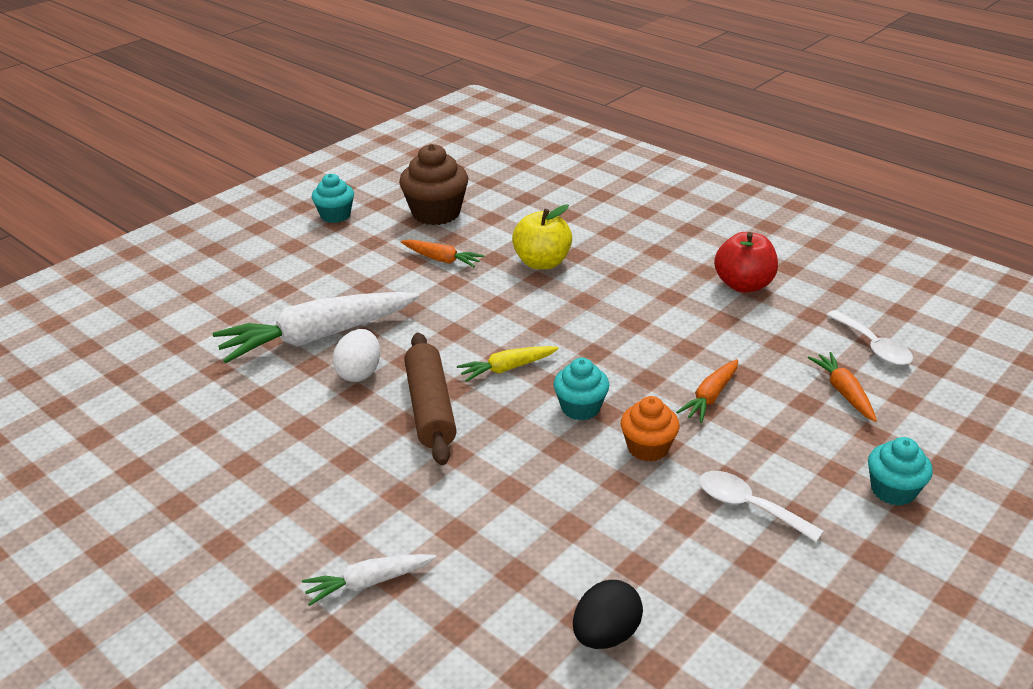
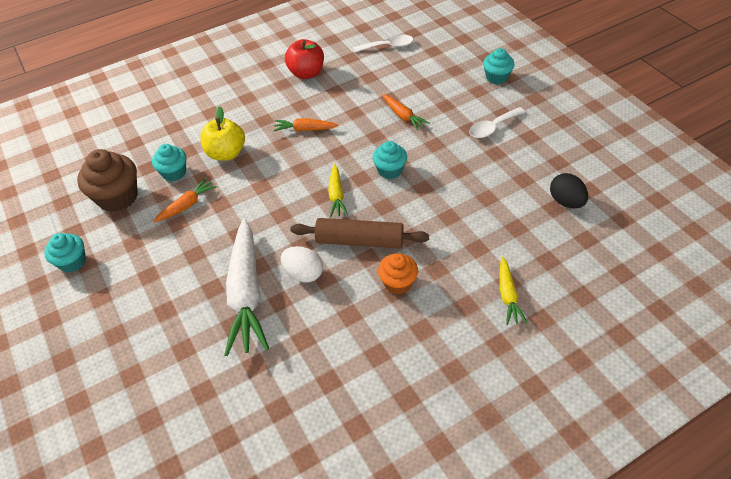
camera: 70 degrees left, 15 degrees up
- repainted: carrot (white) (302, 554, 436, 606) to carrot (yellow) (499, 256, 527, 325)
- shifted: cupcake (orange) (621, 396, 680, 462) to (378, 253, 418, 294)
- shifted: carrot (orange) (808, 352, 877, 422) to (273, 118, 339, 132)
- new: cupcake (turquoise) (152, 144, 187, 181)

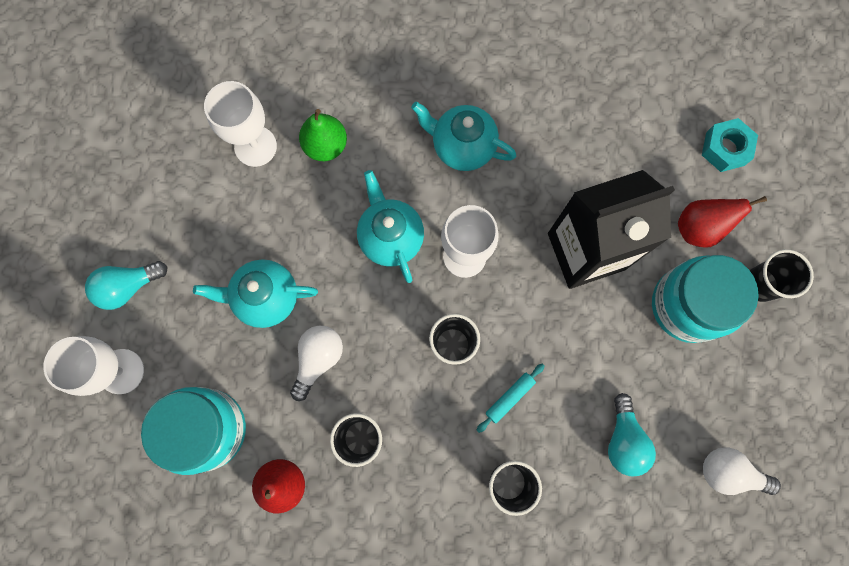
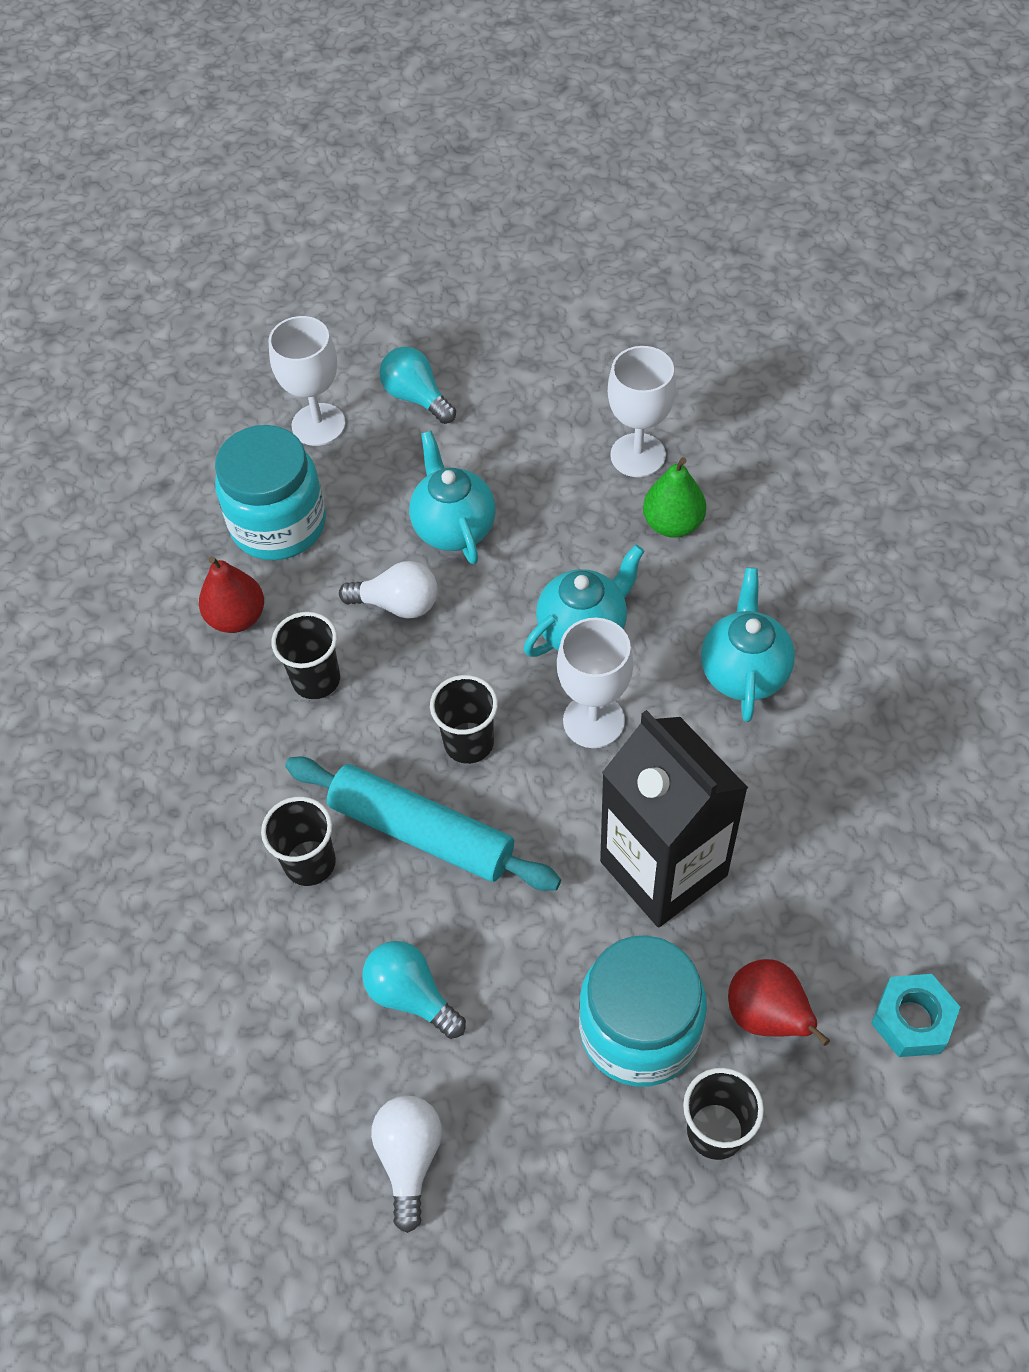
camera: 75 degrees right, 20 degrees down
- scaled: rolling pin (turquoise) (476, 364, 545, 433) = (285, 757, 561, 891) x2.31
- rotated: light bulb (turquoise) (608, 393, 656, 476) = (362, 941, 466, 1039) 60 degrees clockwise

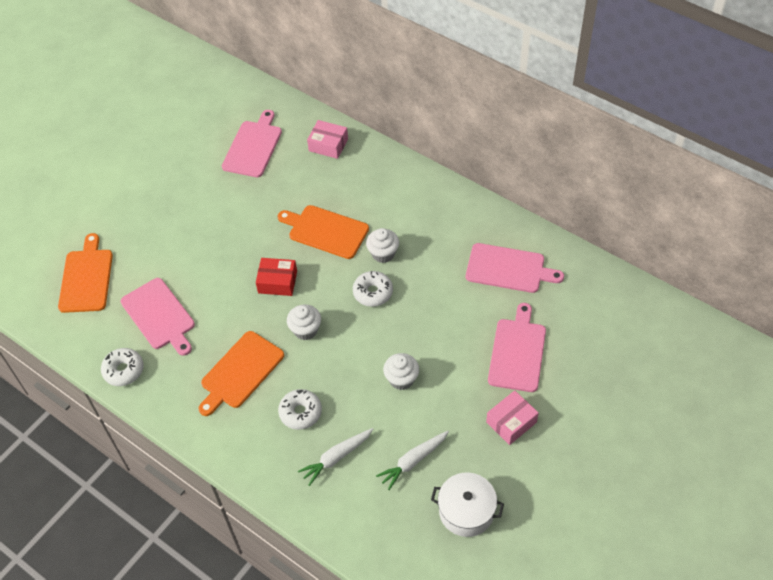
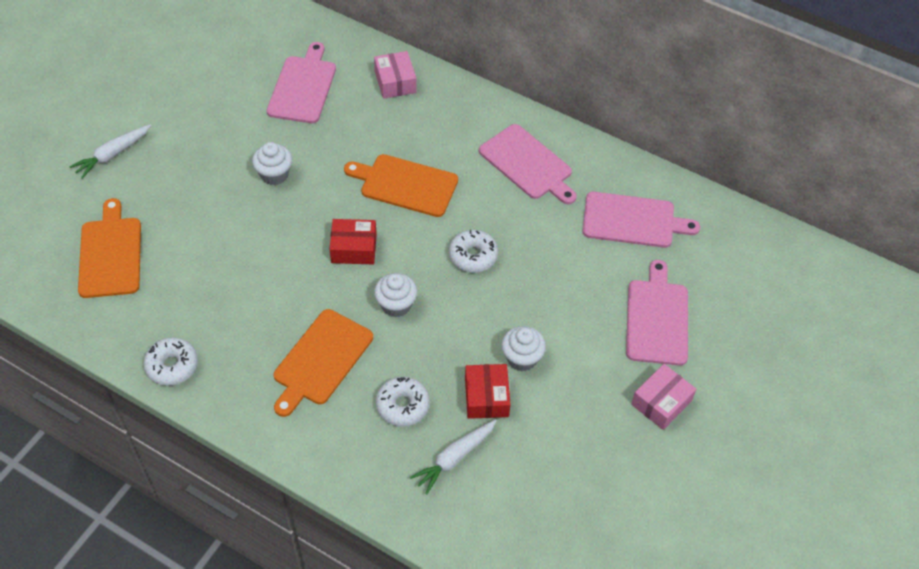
camera: 10 degrees left, 0 degrees up
- shifted: cutting board (pink) (120, 278, 195, 356) to (479, 124, 577, 204)
- rotated: box (pink) (307, 120, 348, 159) = (374, 51, 417, 99) 60 degrees clockwise
- shifted: cupcake (white) (366, 228, 399, 263) to (252, 142, 292, 185)
- shifted: carrot (white) (376, 431, 449, 490) to (69, 124, 151, 179)
- gone: pot (white) (431, 473, 504, 537)
- new: box (red) (465, 364, 511, 419)

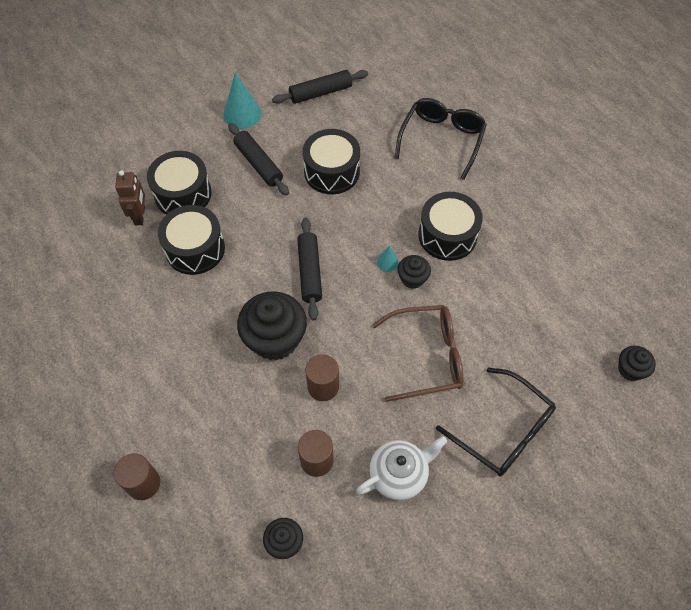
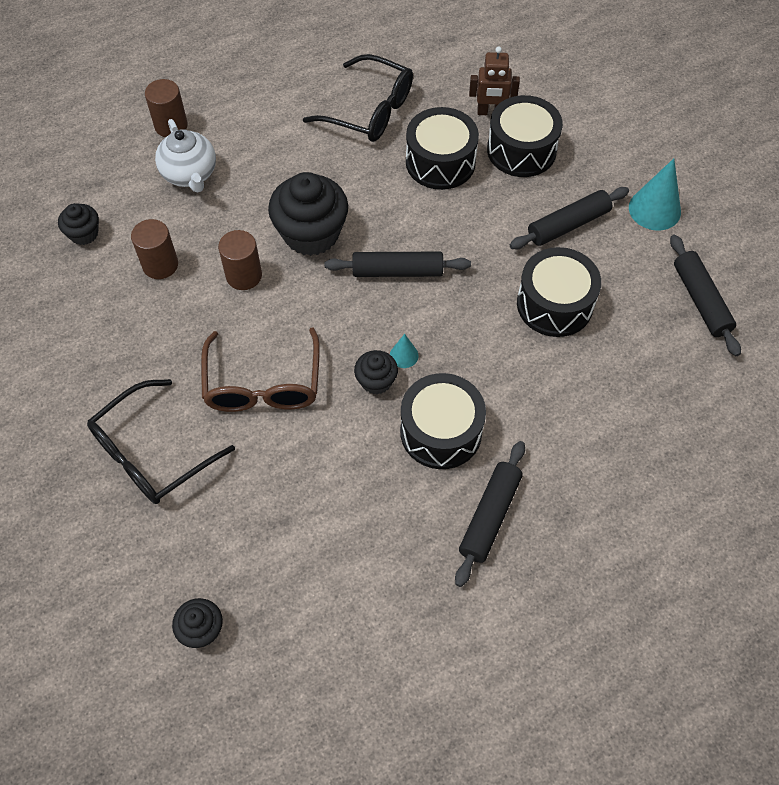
camera: 95 degrees right, 0 degrees up
- shifted: teapot (white) (356, 436, 447, 501) to (155, 119, 216, 193)
- shifted: glasses (black) (395, 98, 487, 180) to (303, 54, 413, 142)
- new: rolling pin (black) (455, 441, 525, 587)

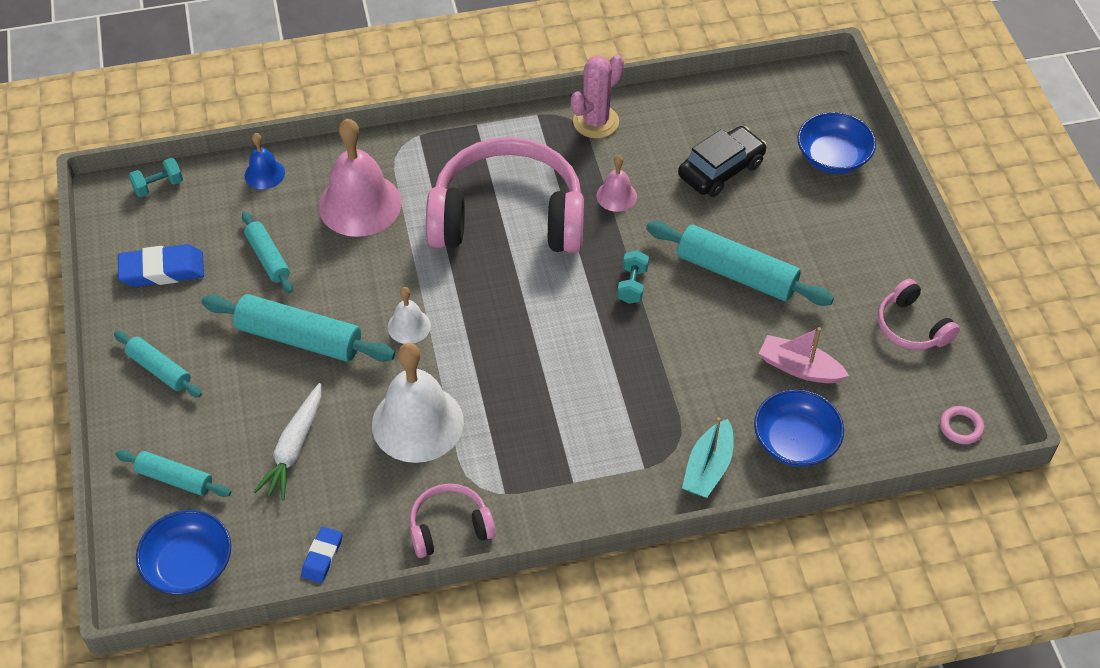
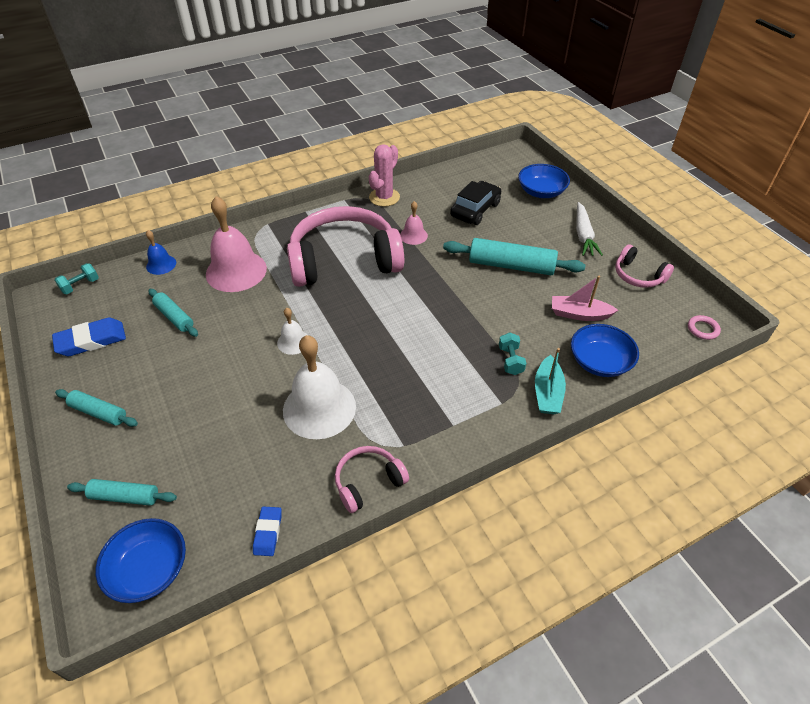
camera: 15 degrees left, 5 degrees down
- gone: rolling pin (turquoise) (201, 294, 395, 362)
- shifted: carrot (white) (254, 383, 321, 500) to (576, 202, 603, 256)
- shifted: dumbbell (turquoise) (617, 250, 649, 304) to (499, 332, 526, 375)

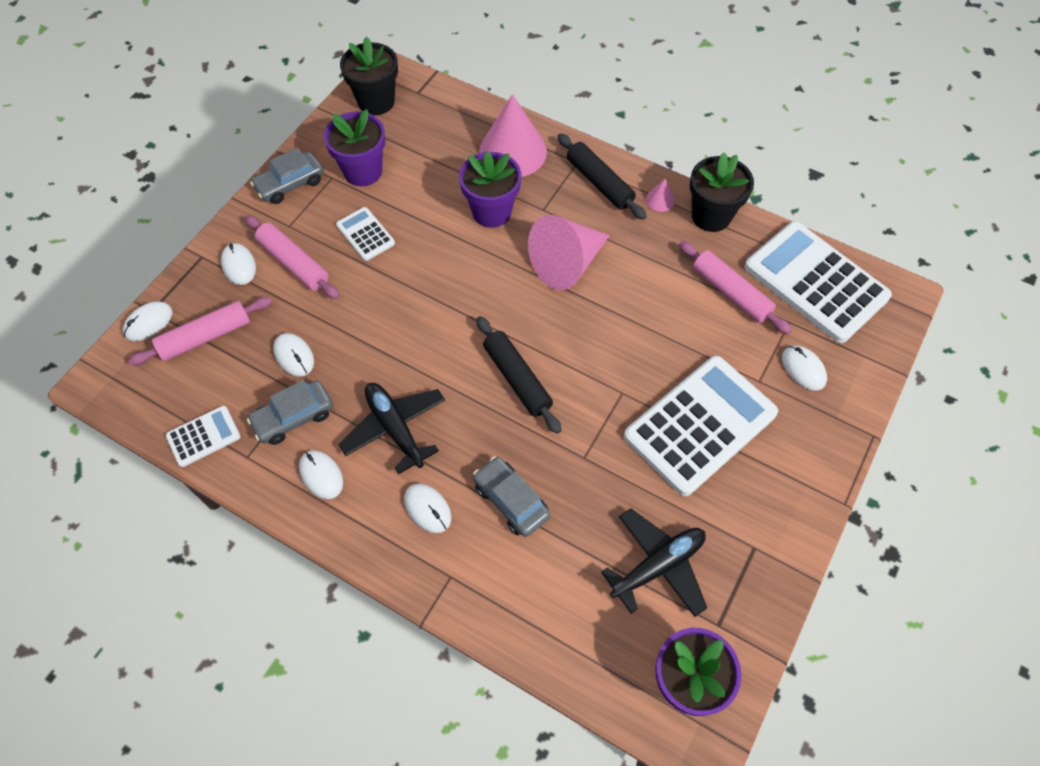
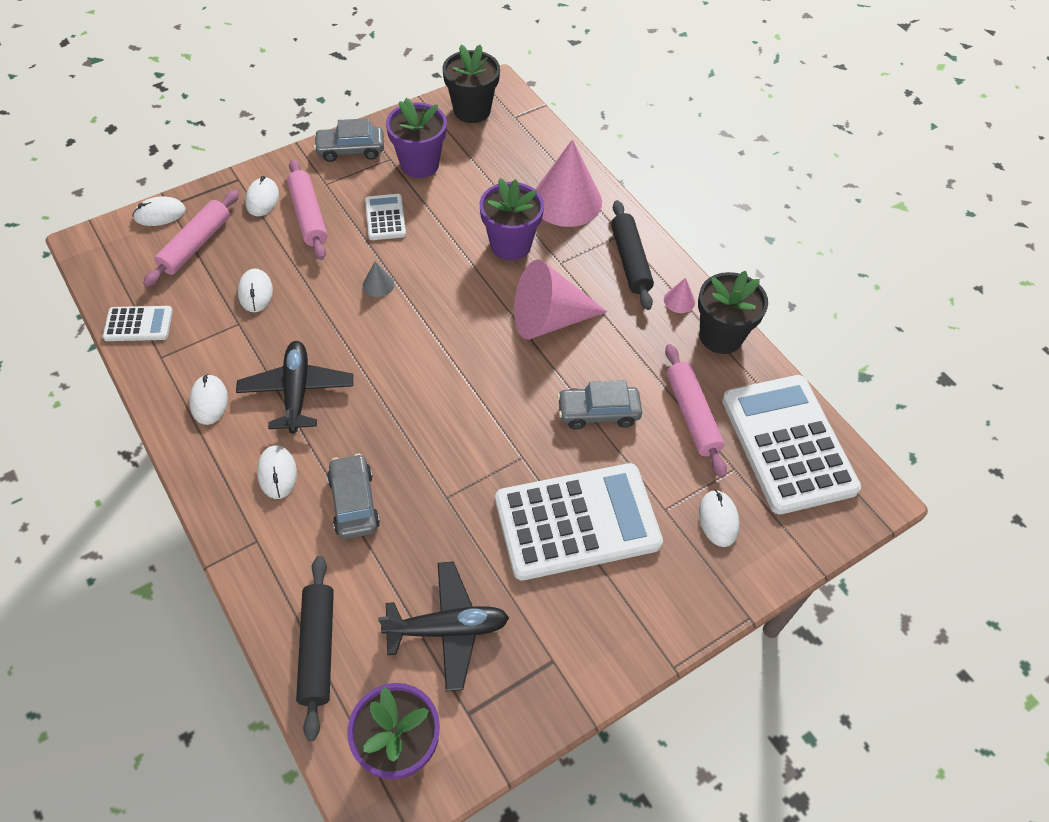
camera: 25 degrees right, 5 degrees down
- rotated: rolling pin (pink) (128, 297, 272, 366) = (143, 190, 239, 287) 60 degrees counterclockwise
- shifted: car (grey) (247, 380, 333, 445) to (557, 380, 642, 430)
- shifted: rolling pin (black) (476, 316, 562, 434) to (296, 556, 334, 741)
- new: cone (grey) (363, 262, 394, 297)

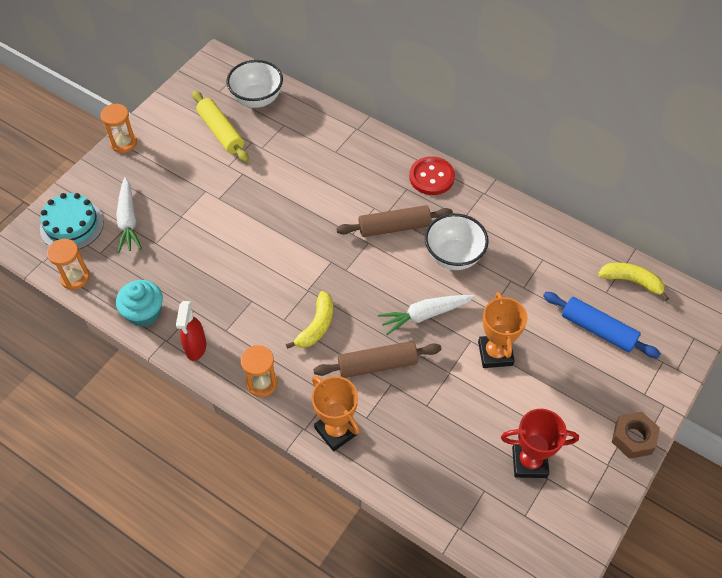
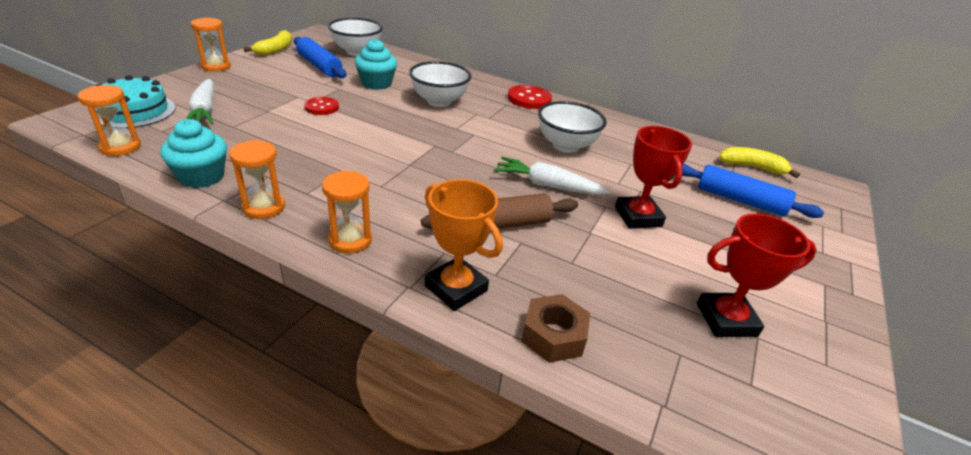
camera: 10 degrees left, 20 degrees down
- swapped: spray bottle (red) (176, 301, 206, 361) to hourglass (orange) (229, 140, 285, 219)
- repainted: rolling pin (yellow) (192, 91, 249, 163) to rolling pin (blue) (294, 37, 346, 78)
- shifted: banana (yellow) (286, 291, 333, 349) to (244, 30, 292, 56)
- gone: rolling pin (brown) (336, 205, 453, 237)
- rotated: carrot (white) (378, 295, 475, 335) = (494, 157, 610, 195) 45 degrees clockwise
- repainted: trophy (orange) (478, 292, 528, 368) to trophy (red) (615, 126, 692, 229)
- shifted: nut (brown) (612, 411, 660, 459) to (521, 294, 590, 363)
- new: button (red) (304, 97, 339, 115)
- new: cupcake (turquoise) (355, 39, 397, 90)
- new: bowl (white) (409, 61, 471, 107)

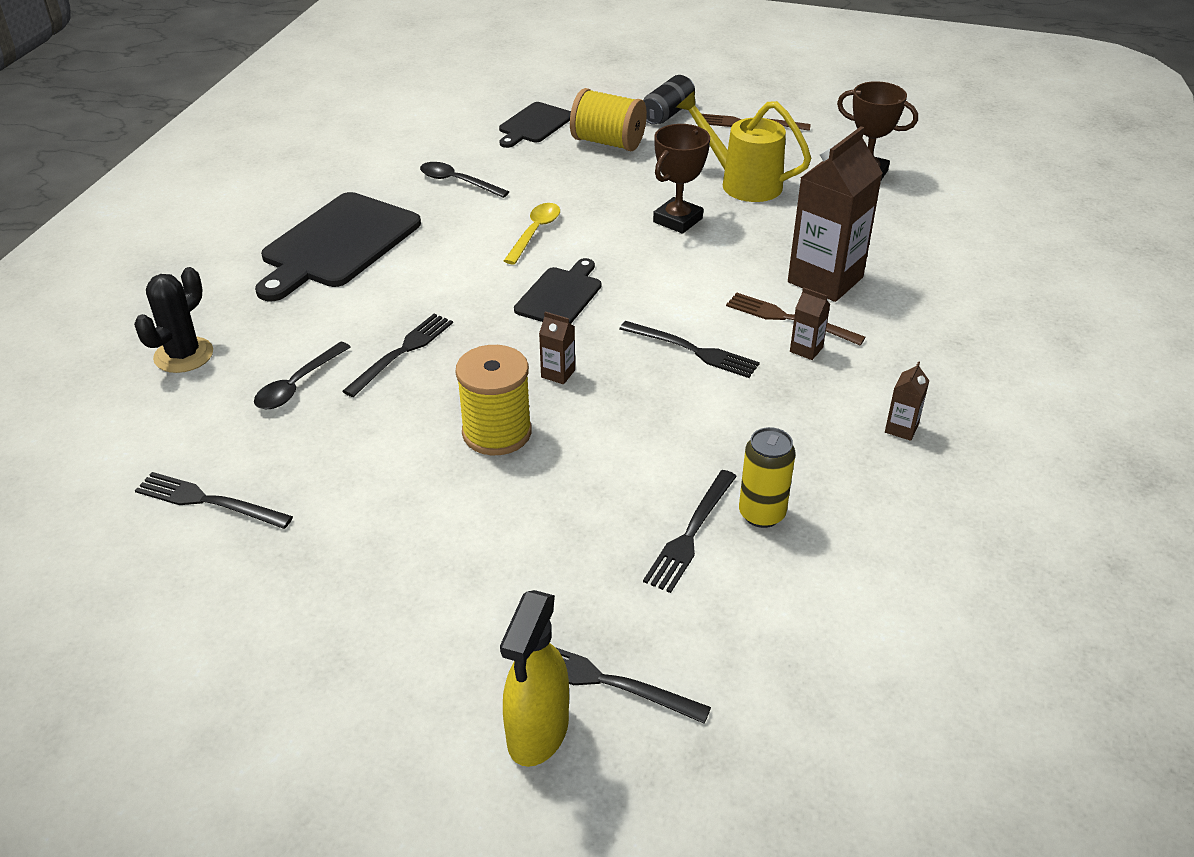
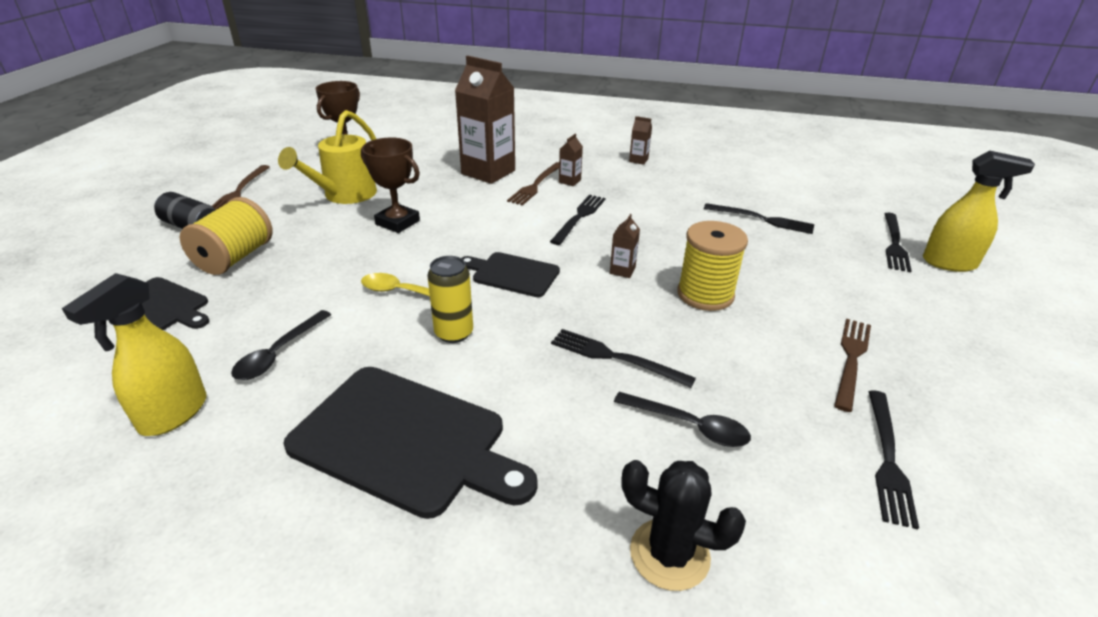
camera: 95 degrees left, 5 degrees down
- shifted: can (yellow) (739, 427, 795, 528) to (427, 256, 473, 343)
- new: spray bottle (yellow) (62, 273, 207, 436)
- new: fork (brown) (834, 319, 871, 412)

